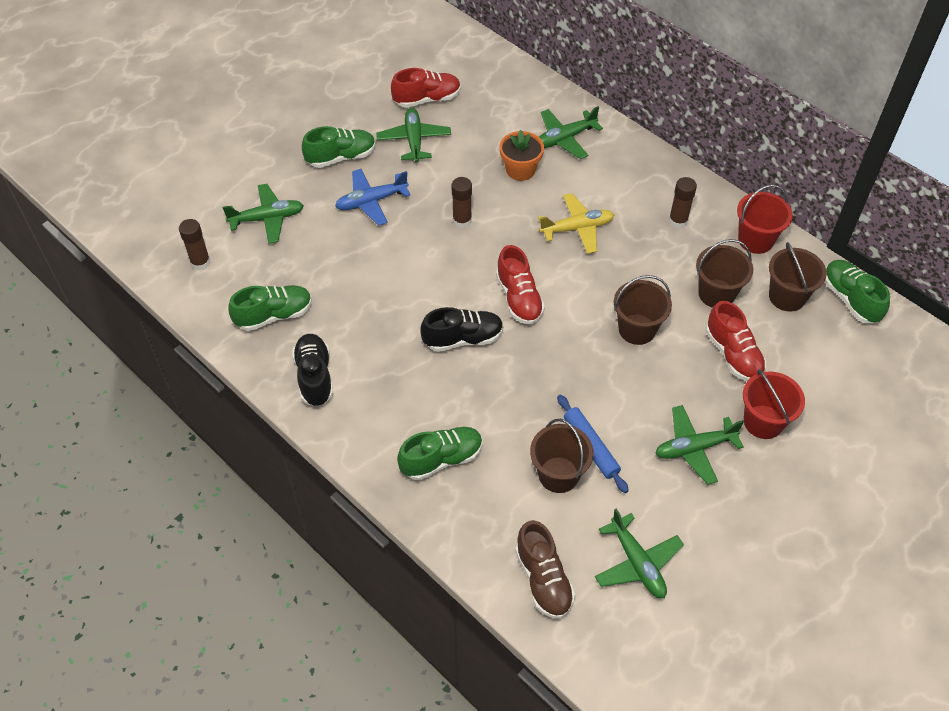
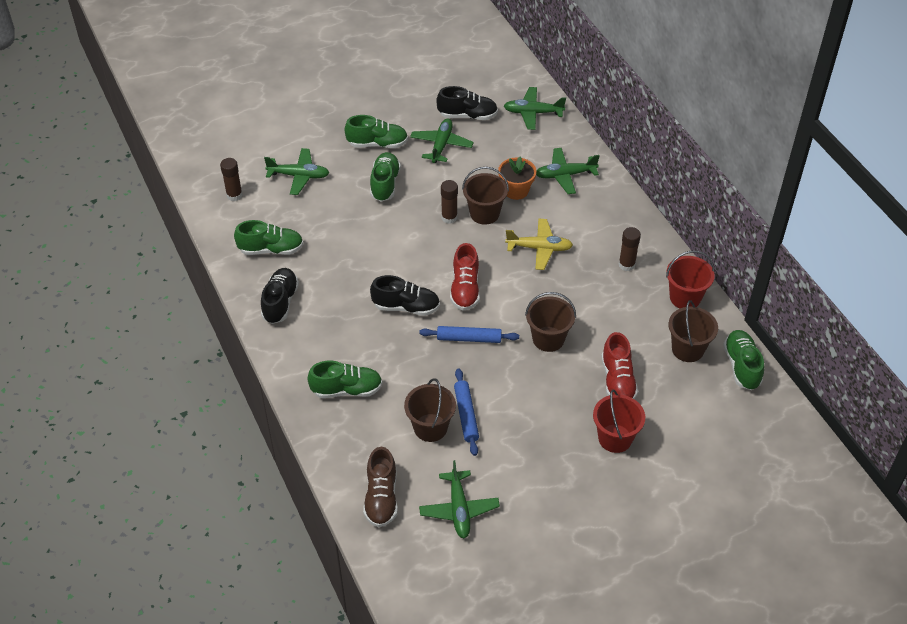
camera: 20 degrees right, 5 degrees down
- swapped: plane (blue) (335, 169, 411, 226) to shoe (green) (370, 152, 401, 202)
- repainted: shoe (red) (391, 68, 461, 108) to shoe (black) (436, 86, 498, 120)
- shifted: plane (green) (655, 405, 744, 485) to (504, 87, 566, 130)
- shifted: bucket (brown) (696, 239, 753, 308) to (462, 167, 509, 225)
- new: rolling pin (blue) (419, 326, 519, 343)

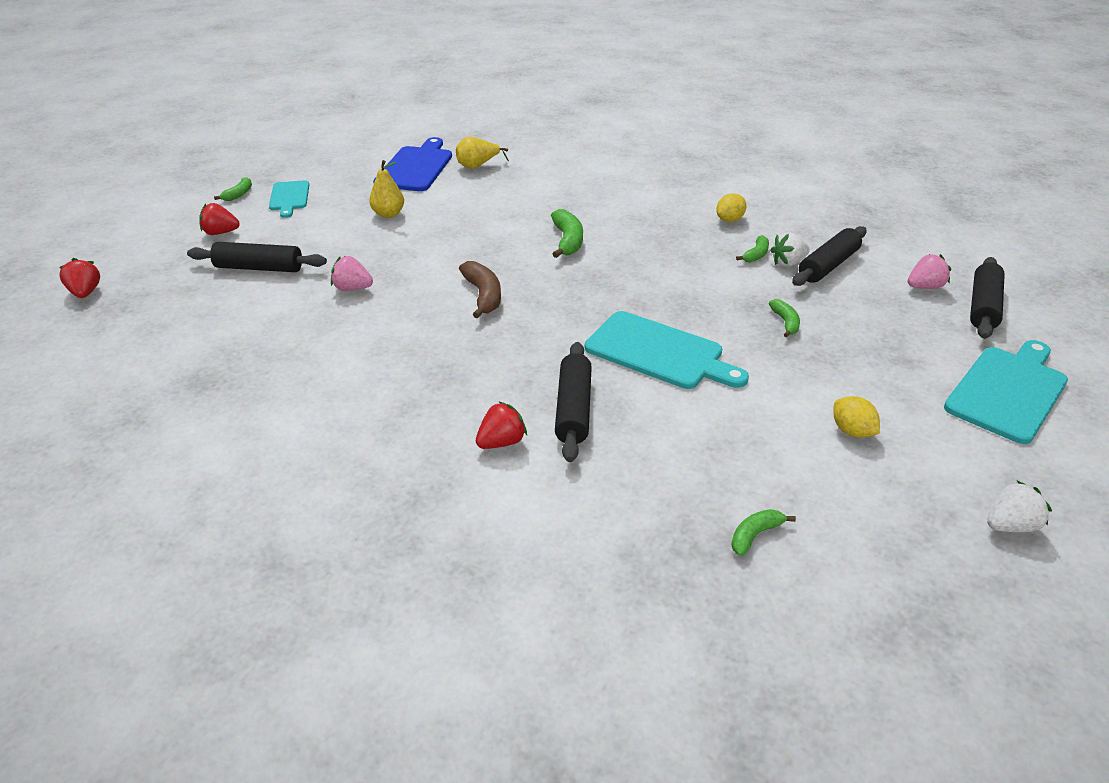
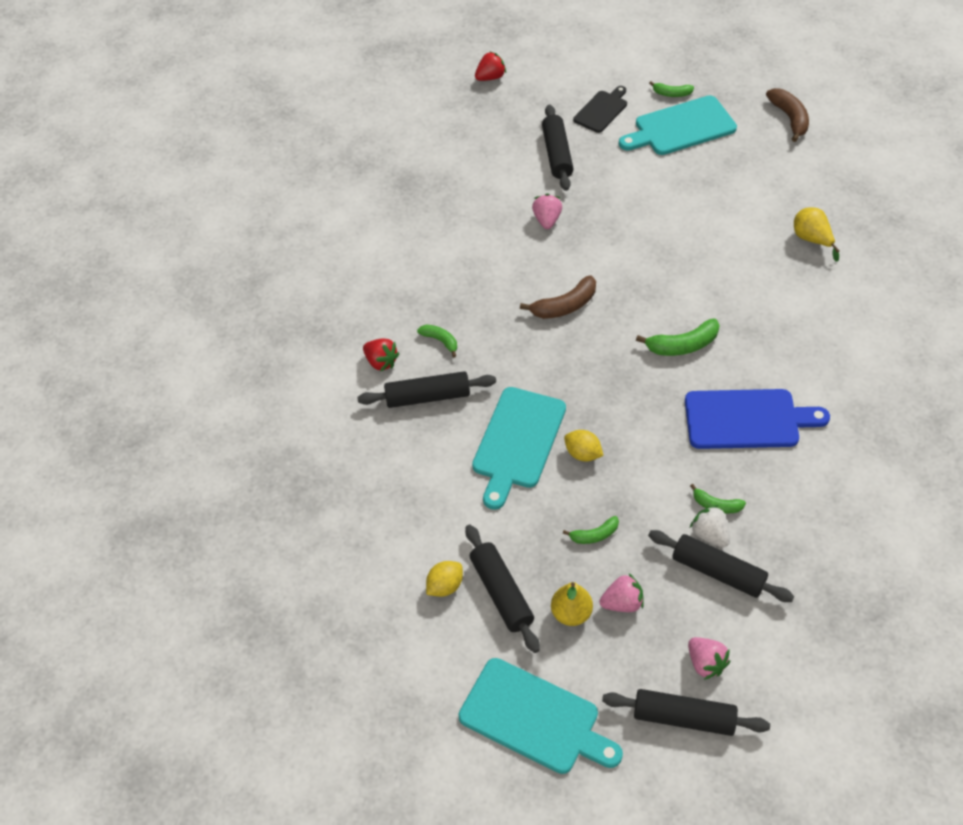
camera: 80 degrees right, 15 degrees up
- swapped: strawberry (red) (199, 203, 240, 235) to cutting board (black) (573, 86, 627, 133)
- scaled: cutting board (turquoise) (269, 180, 309, 218) = (619, 95, 737, 155) x1.66
- shifted: pear (yellow) (369, 160, 404, 218) to (551, 582, 593, 626)
- shifted: cutting board (blue) (373, 137, 452, 191) to (685, 389, 830, 449)
- shifted: lemon (yellow) (716, 193, 747, 222) to (564, 430, 604, 461)
- shifted: banana (green) (731, 509, 796, 556) to (417, 325, 457, 357)
- gone: strawberry (white) (987, 481, 1052, 532)
- new: rolling pin (black) (465, 524, 540, 653)
- new: strawberry (pink) (599, 573, 644, 612)
- new: banana (brown) (766, 88, 809, 142)

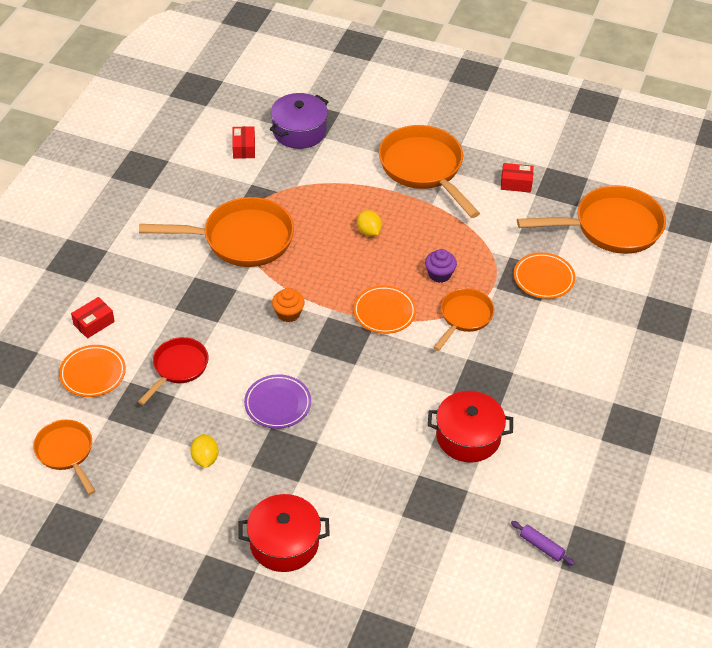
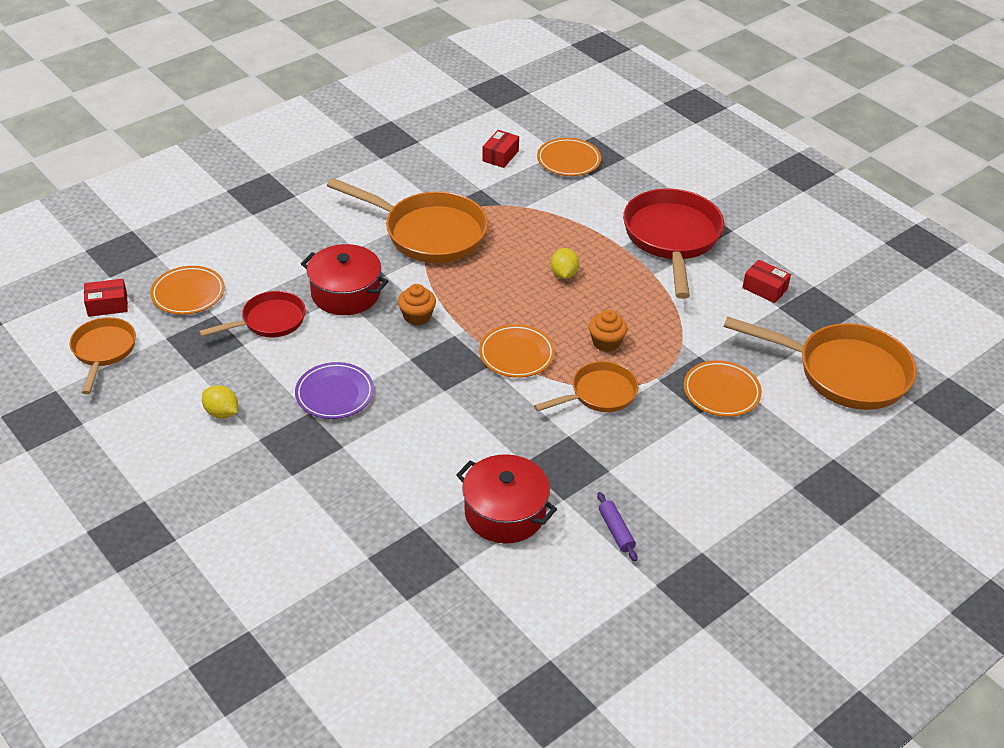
camera: 30 degrees right, 5 degrees down
- shifted: box (red) (71, 297, 115, 339) to (84, 279, 128, 317)
- rotated: lemon (yellow) (190, 434, 219, 468) = (202, 385, 238, 419) 75 degrees counterclockwise
- shifted: pot (red) (238, 494, 330, 572) to (301, 244, 388, 315)
- swapped: pot (purple) (270, 93, 328, 149) to plate (orange) (537, 138, 601, 176)
- repainted: pan (orange) (379, 125, 480, 218) to pan (red) (623, 188, 724, 299)
- repainted: cupcake (purple) (425, 249, 457, 283) to cupcake (orange) (589, 310, 627, 352)
- shifted: rolling pin (purple) (511, 521, 575, 566) to (597, 492, 637, 561)

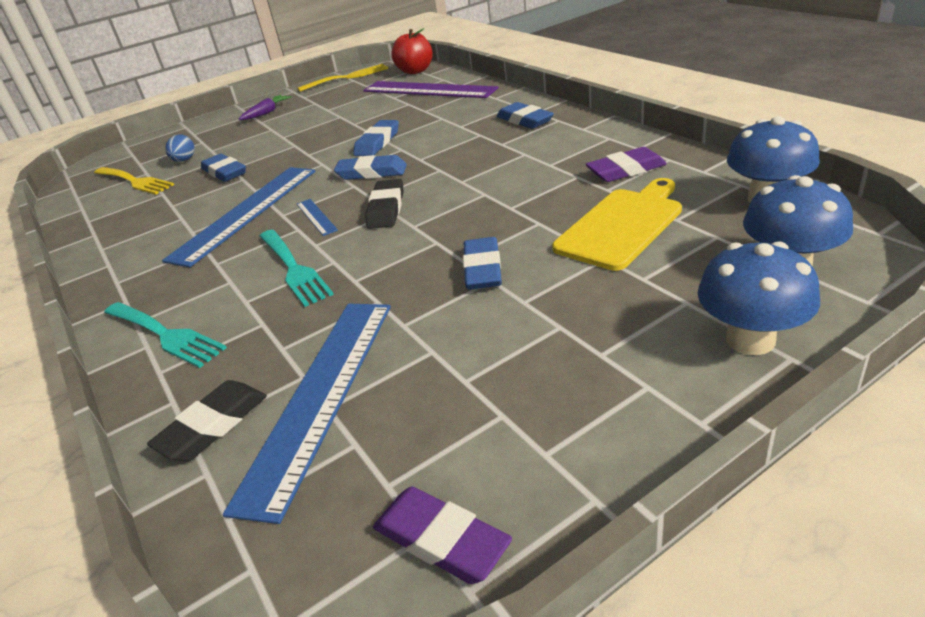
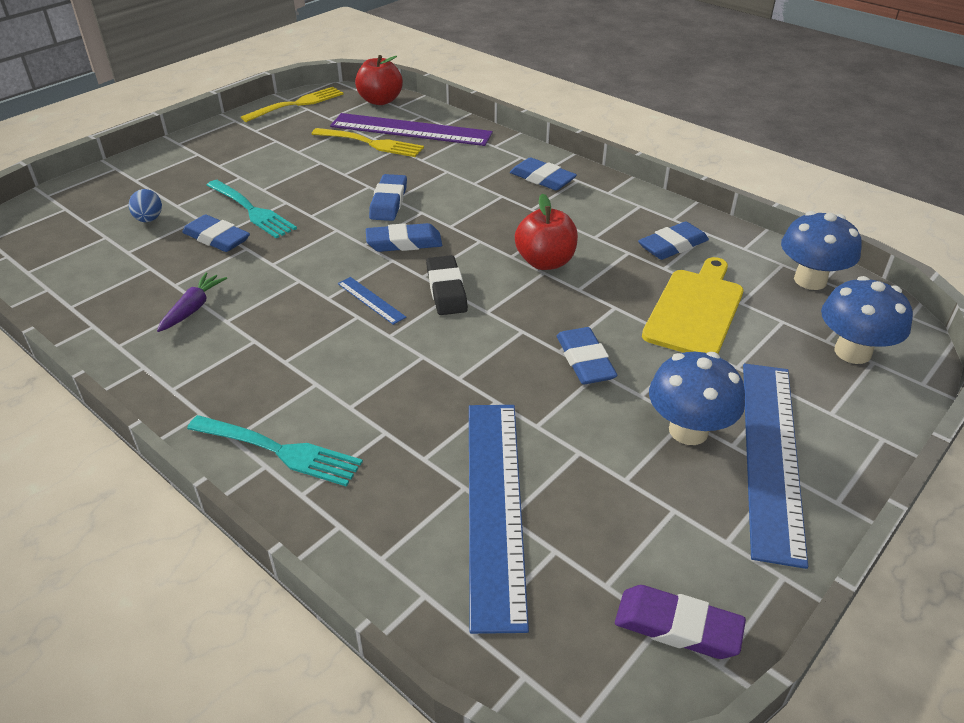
camera: 20 degrees left, 5 degrees up
- shifted: fork (yellow) (94, 167, 174, 195) to (312, 128, 424, 157)
- gone: eraser (black) (147, 380, 267, 461)
- shifted: ruler (blue) (162, 167, 316, 267) to (743, 363, 808, 569)
- shifted: carrot (purple) (239, 95, 292, 120) to (157, 273, 227, 332)
- shifted: fork (turquoise) (259, 230, 334, 307) to (206, 180, 297, 238)
- repainted: eraser (purple) (586, 147, 667, 182) to eraser (blue) (638, 221, 709, 260)
- shifted: mushroom (blue) (698, 241, 820, 355) to (649, 352, 745, 445)
- new: apple (red) (515, 194, 578, 270)

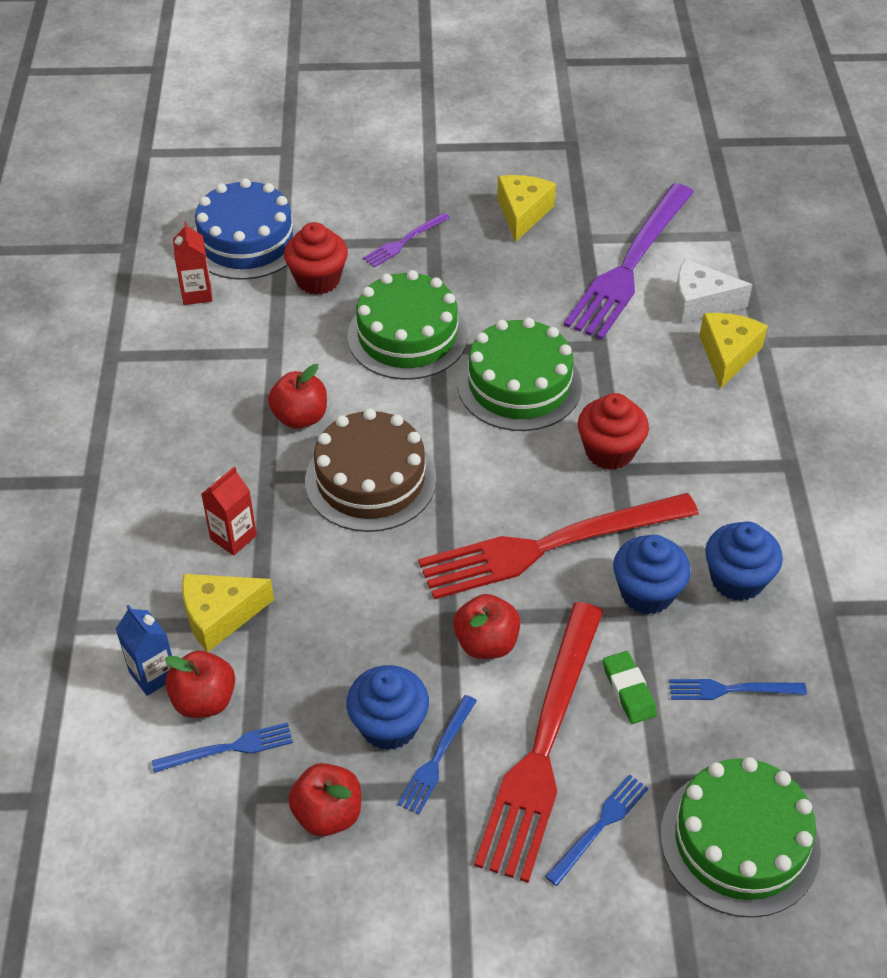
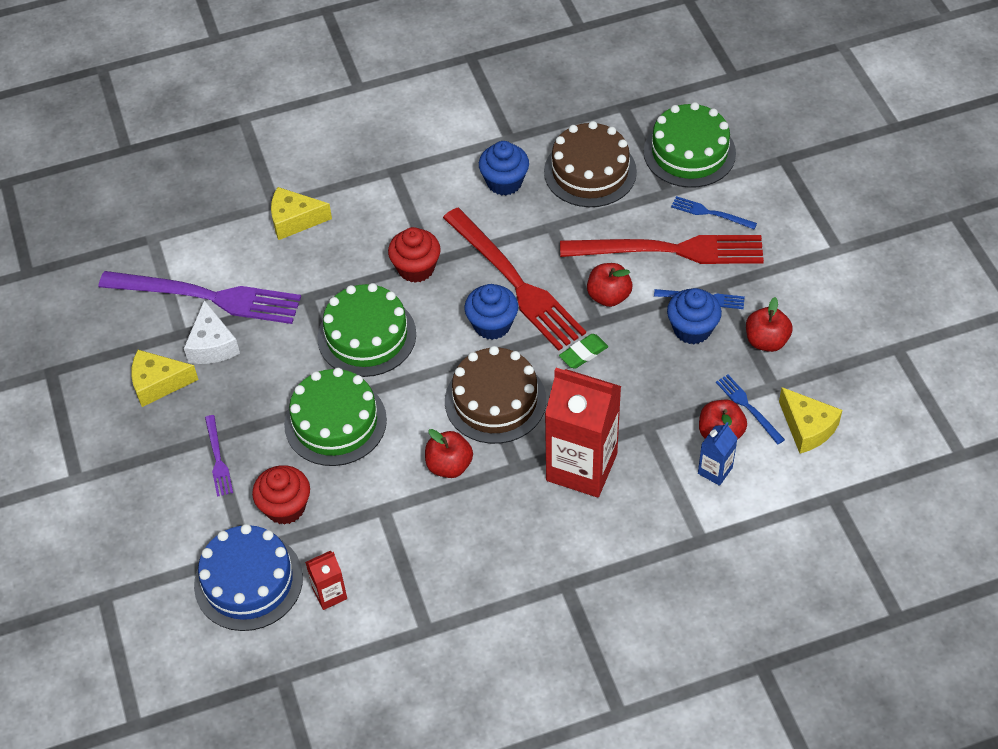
camera: 105 degrees left, 5 degrees up
- shifted: cheese (yellow) (182, 574, 274, 652) to (779, 387, 843, 453)
- scaled: carton (red) (201, 467, 257, 556) = (545, 368, 621, 497) x2.19
- rotated: fork (purple) (363, 213, 450, 268) = (205, 415, 233, 497) 45 degrees clockwise
- shifted: eraser (green) (603, 651, 657, 724) to (559, 334, 608, 369)
- shifted: cupcake (blue) (613, 535, 691, 614) to (465, 284, 518, 340)
- swapped: fork (blue) (669, 679, 807, 700) to cake (brown) (544, 121, 637, 207)
- shifted: cheese (white) (674, 259, 753, 323) to (184, 300, 240, 364)

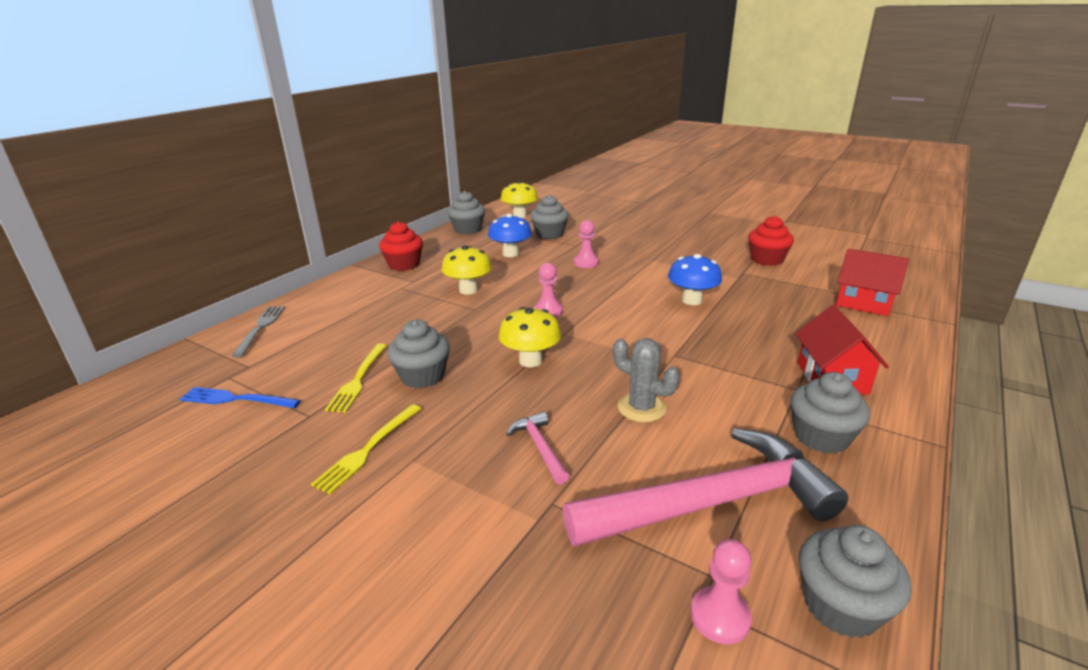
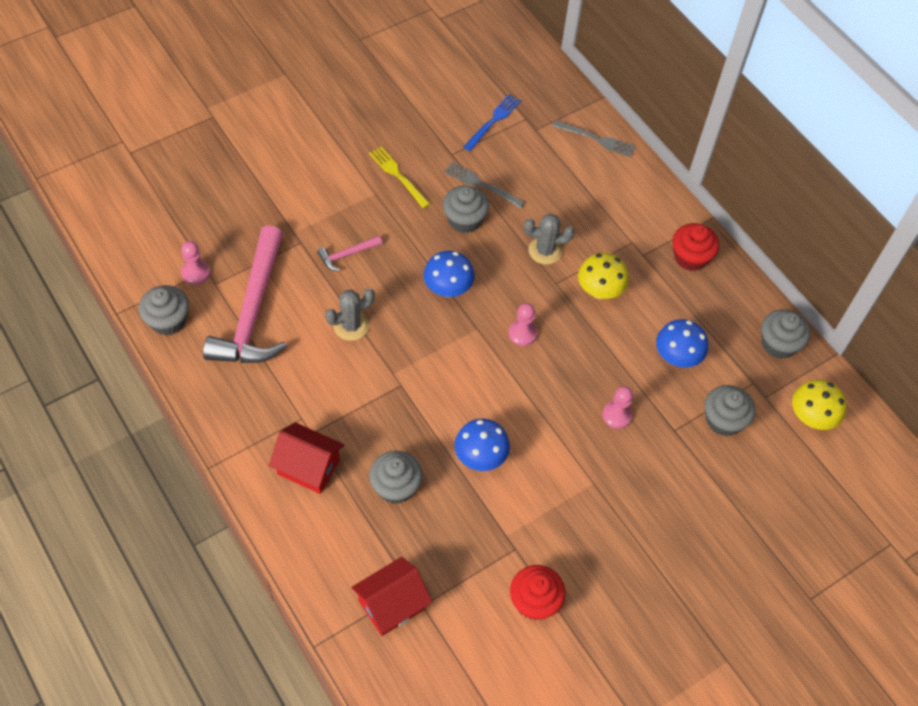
camera: 110 degrees right, 30 degrees up
- repainted: fork (yellow) (325, 344, 387, 413) to fork (grey) (444, 162, 525, 208)
- repainted: mushroom (yellow) (499, 307, 561, 367) to mushroom (blue) (423, 251, 475, 297)
- rotated: hammer (pink) (506, 412, 569, 485) = (317, 235, 382, 272) 150 degrees clockwise
- shifted: cupcake (grey) (791, 372, 870, 454) to (369, 451, 423, 504)
- new: cactus (grey) (524, 213, 574, 265)

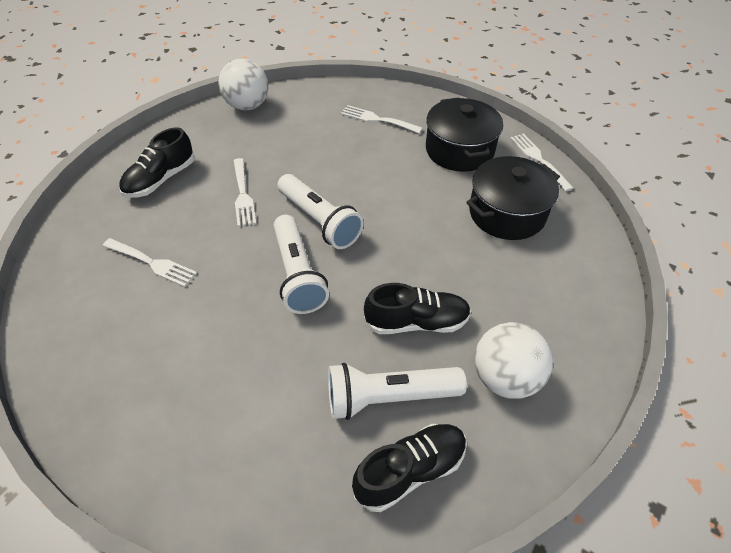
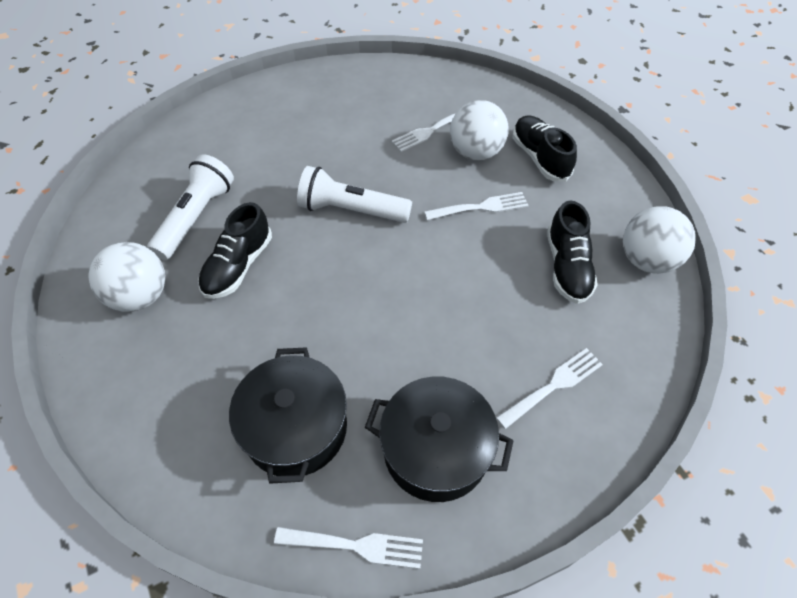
camera: 120 degrees right, 5 degrees up
- rotated: fork (white) (233, 158, 256, 227) = (424, 192, 529, 220) 150 degrees clockwise
- gone: flashlight (white) (277, 174, 364, 249)
- shifted: shoe (black) (352, 424, 467, 512) to (547, 200, 598, 304)
- new: ball (white) (450, 100, 509, 160)

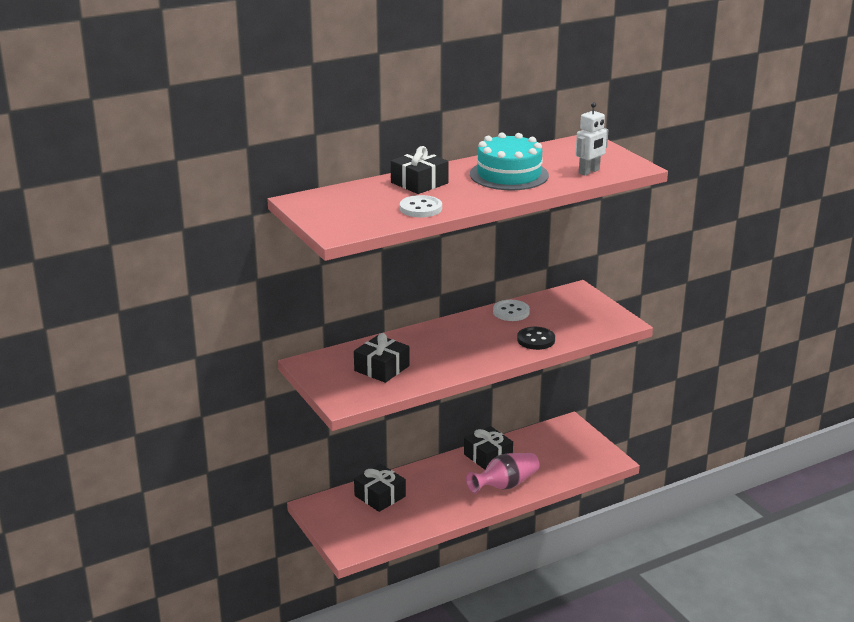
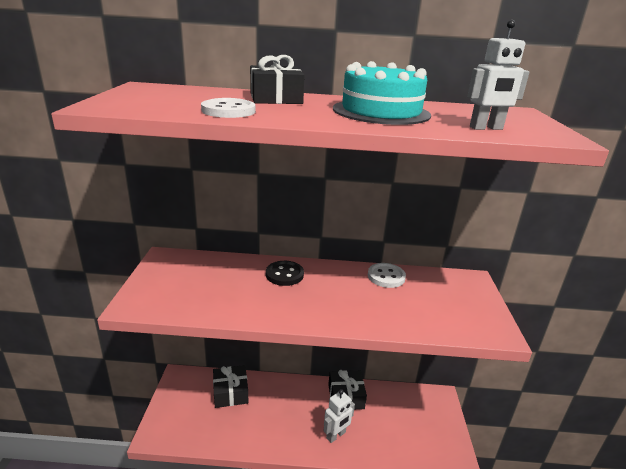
camera: 30 degrees right, 0 degrees up
- gone: gift (black) (354, 333, 410, 383)
- swapped: vase (pink) (466, 453, 540, 494) to robot (white) (323, 389, 355, 443)
- shifted: button (black) (517, 327, 555, 350) to (266, 261, 304, 286)

